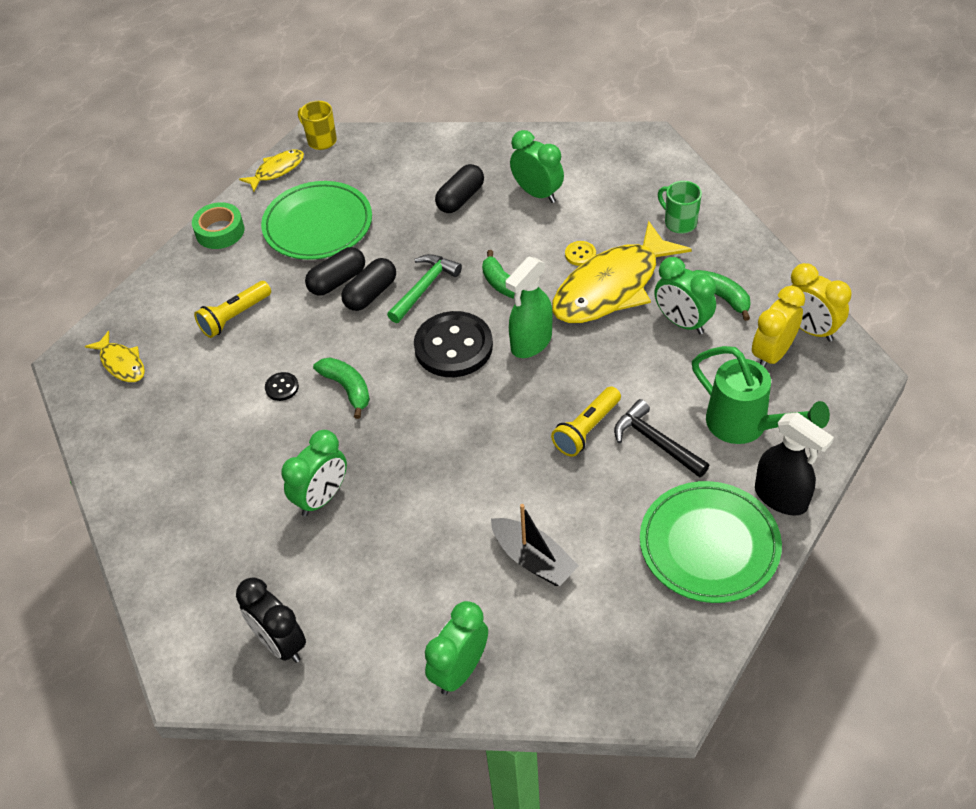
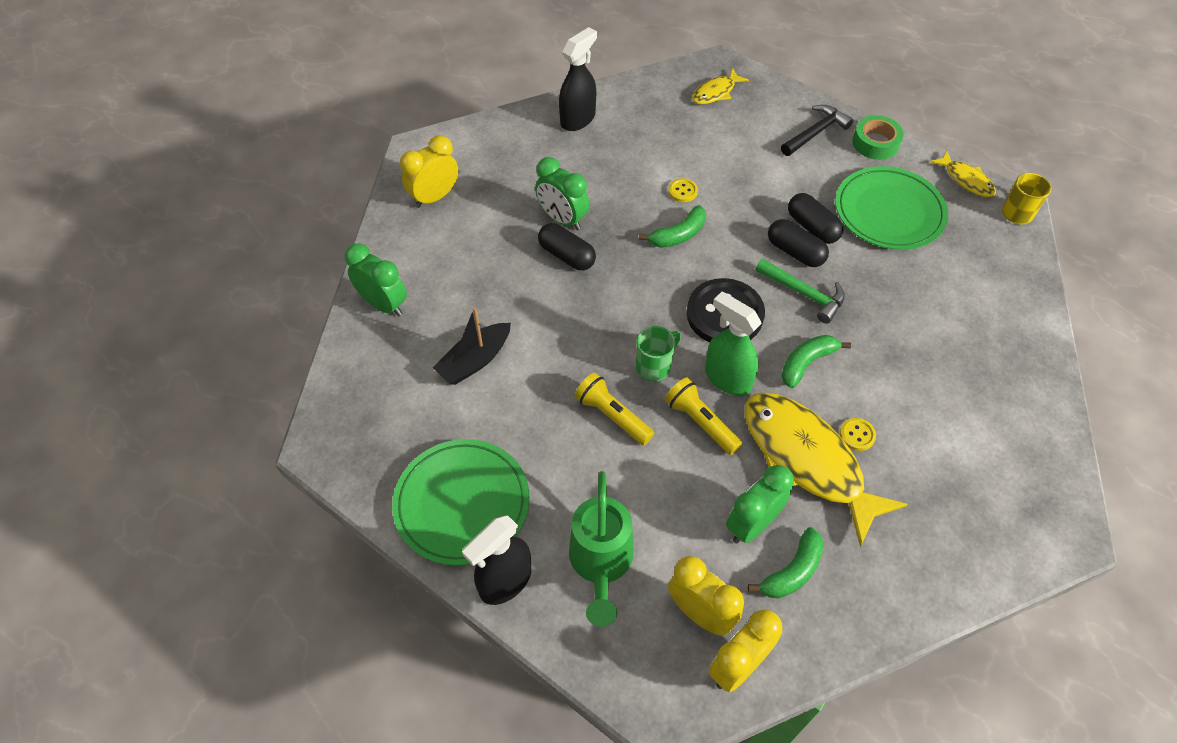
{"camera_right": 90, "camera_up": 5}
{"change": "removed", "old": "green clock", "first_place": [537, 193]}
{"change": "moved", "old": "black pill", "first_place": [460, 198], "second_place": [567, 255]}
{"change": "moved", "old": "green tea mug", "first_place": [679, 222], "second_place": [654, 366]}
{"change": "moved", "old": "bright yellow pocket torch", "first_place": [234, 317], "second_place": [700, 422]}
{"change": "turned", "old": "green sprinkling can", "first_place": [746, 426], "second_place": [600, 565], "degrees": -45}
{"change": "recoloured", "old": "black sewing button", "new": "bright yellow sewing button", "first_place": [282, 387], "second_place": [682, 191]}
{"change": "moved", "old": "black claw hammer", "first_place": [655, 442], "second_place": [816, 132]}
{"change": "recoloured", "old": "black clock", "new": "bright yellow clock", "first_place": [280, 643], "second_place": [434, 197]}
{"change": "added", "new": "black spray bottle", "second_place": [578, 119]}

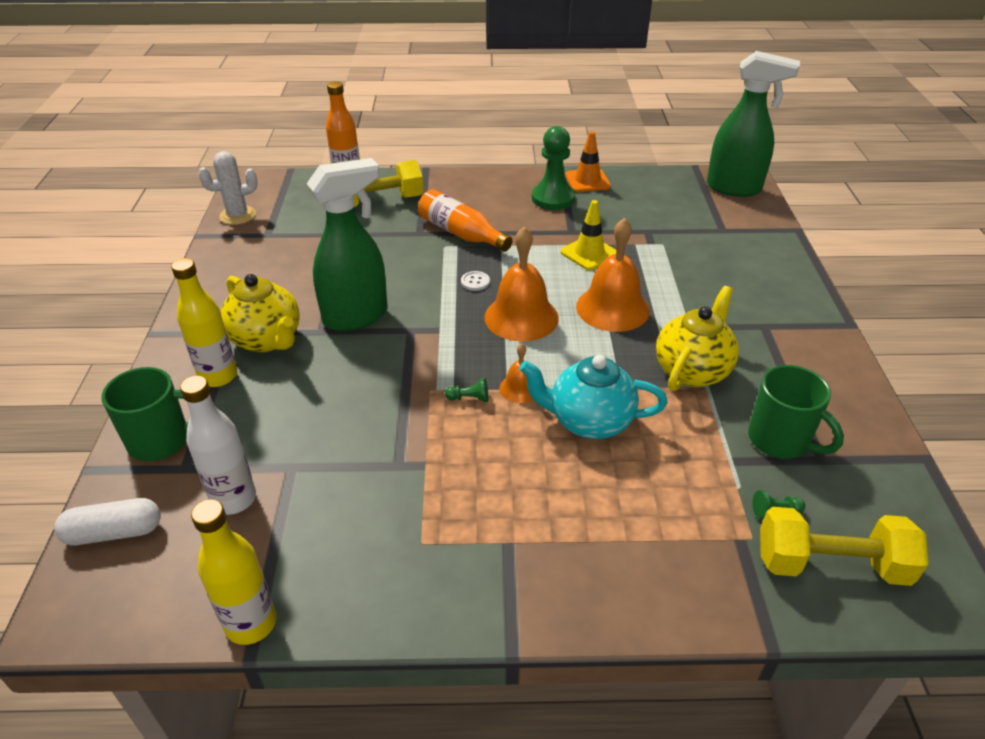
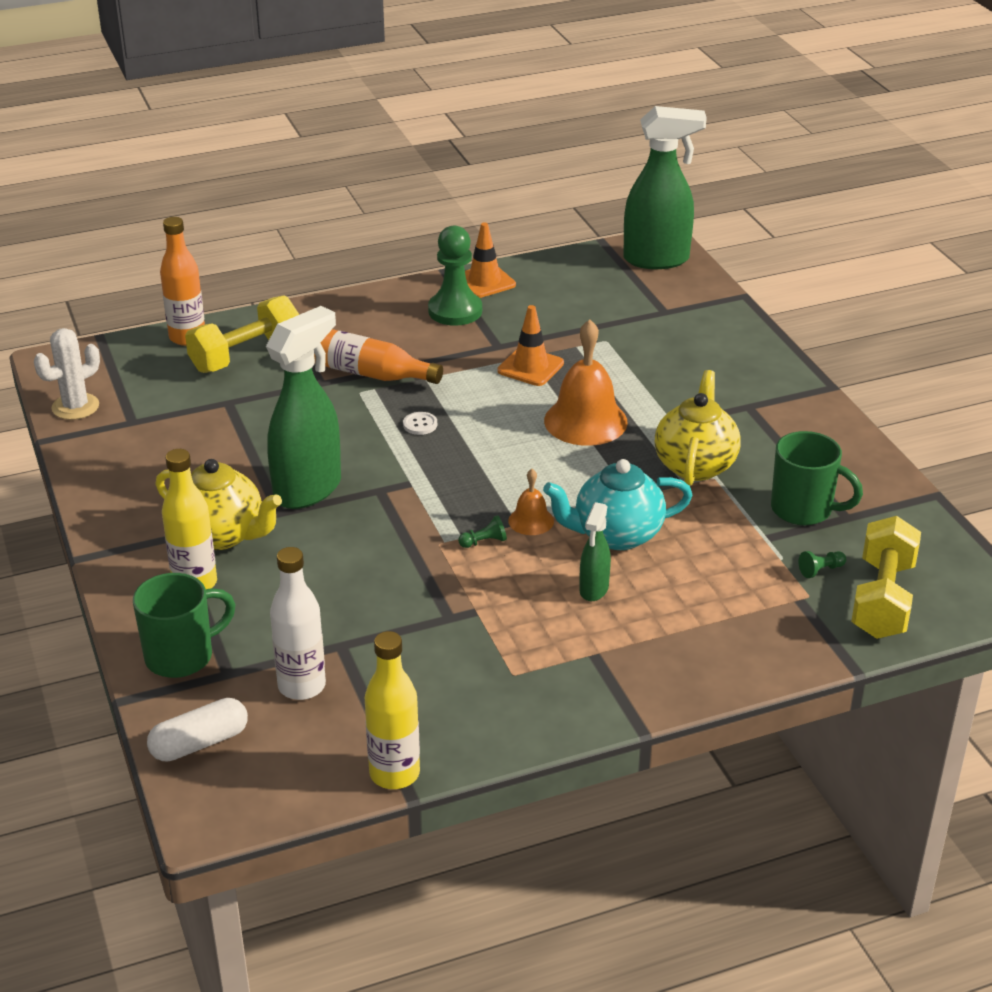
{"camera_right": -20, "camera_up": -5}
{"change": "recoloured", "old": "bright yellow road cone", "new": "bright orange road cone", "first_place": [589, 253], "second_place": [530, 367]}
{"change": "removed", "old": "bright orange hand bell", "first_place": [521, 317]}
{"change": "turned", "old": "bright yellow free weight", "first_place": [831, 565], "second_place": [882, 599], "degrees": -60}
{"change": "added", "new": "green spray bottle", "second_place": [593, 590]}

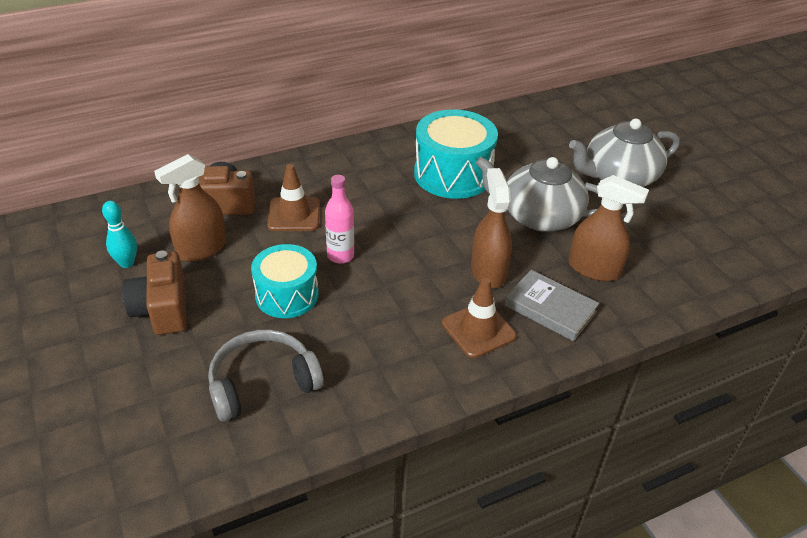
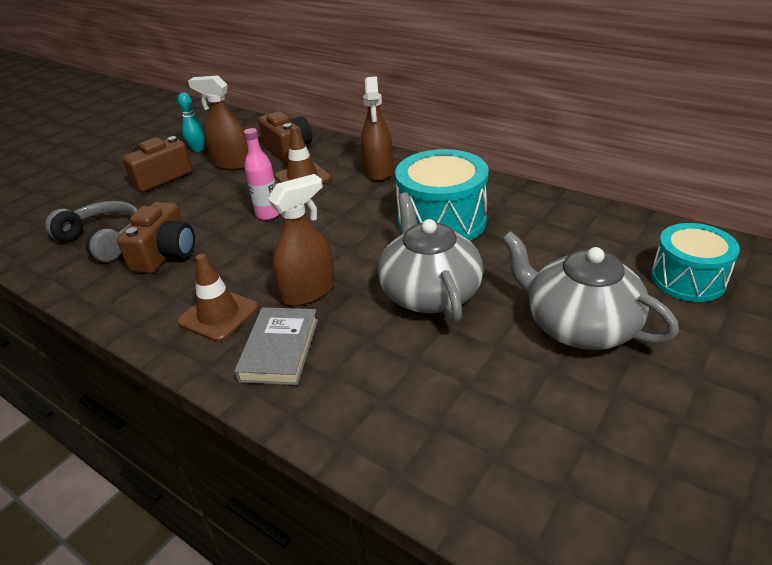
{"camera_right": 65, "camera_up": -5}
{"change": "moved", "old": "brown spray bottle", "first_place": [593, 269], "second_place": [378, 171]}
{"change": "moved", "old": "teal drum", "first_place": [287, 295], "second_place": [688, 279]}
{"change": "added", "new": "brown compact camera", "second_place": [166, 254]}

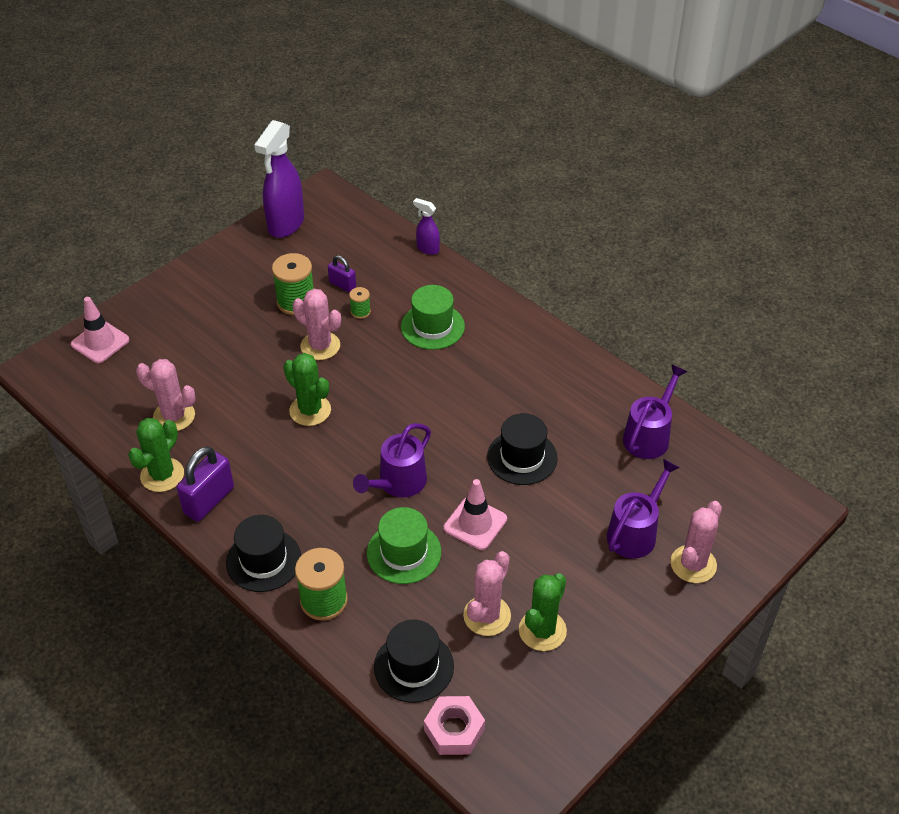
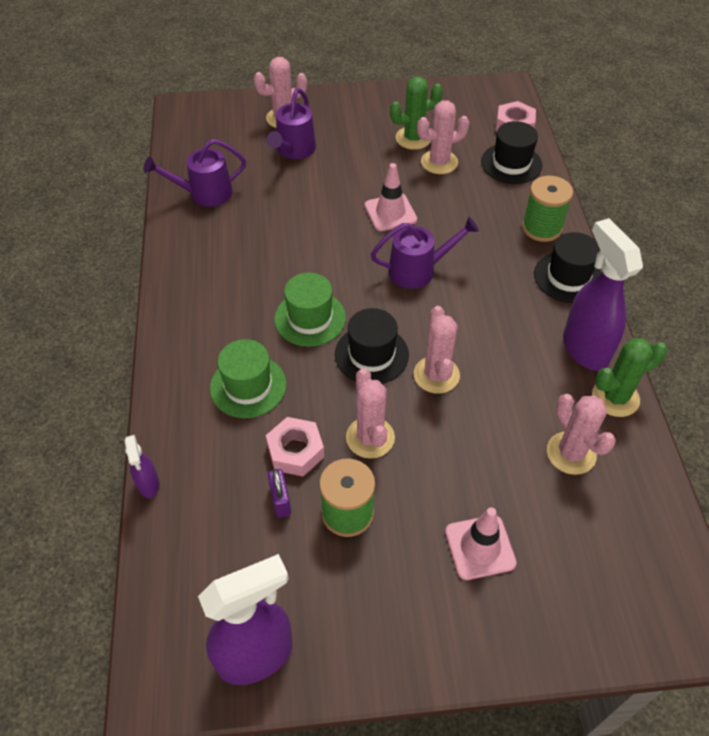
{"camera_right": -140, "camera_up": 5}
{"change": "replaced", "old": "green reel of thread", "new": "pink hexagon nut", "first_place": [360, 312], "second_place": [295, 451]}
{"change": "moved", "old": "pink road cone", "first_place": [100, 342], "second_place": [480, 547]}
{"change": "recoloured", "old": "green saguaro cactus", "new": "pink saguaro cactus", "first_place": [310, 410], "second_place": [436, 375]}
{"change": "moved", "old": "black tall hat", "first_place": [522, 457], "second_place": [371, 354]}
{"change": "replaced", "old": "royal purple lock", "new": "royal purple spray bottle", "first_place": [209, 500], "second_place": [584, 348]}
{"change": "turned", "old": "royal purple sprinkling can", "first_place": [635, 532], "second_place": [294, 150], "degrees": -60}
{"change": "moved", "old": "green tall hat", "first_place": [404, 552], "second_place": [310, 318]}

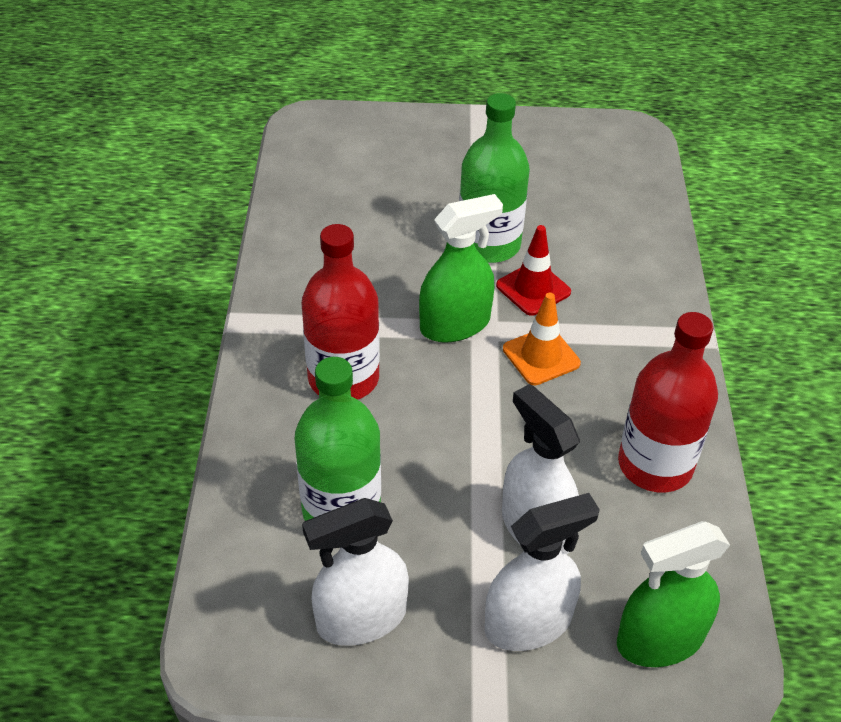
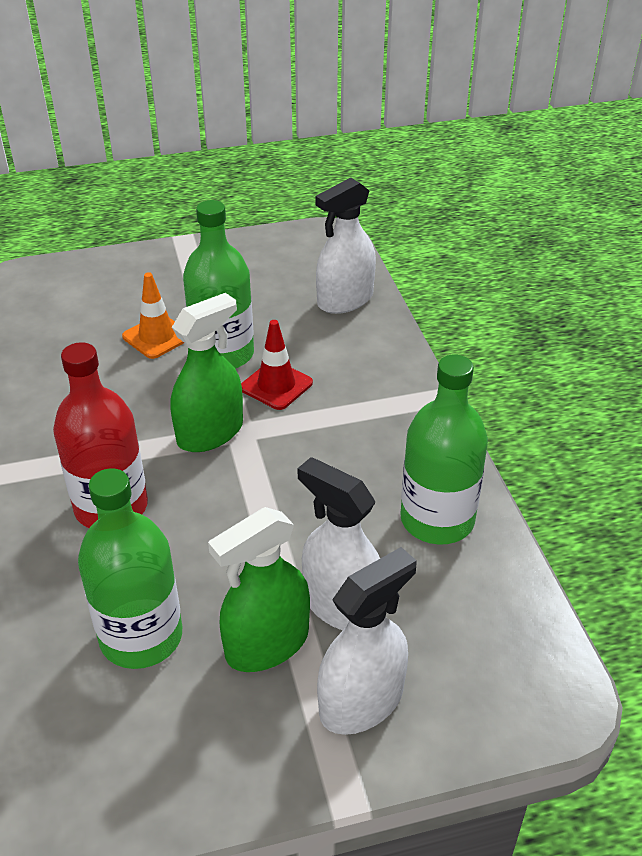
{"camera_right": -15, "camera_up": -5}
{"change": "moved", "old": "bright orange road cone", "first_place": [541, 356], "second_place": [157, 337]}
{"change": "recoloured", "old": "crimson bottle", "new": "green bottle", "first_place": [655, 465], "second_place": [437, 519]}
{"change": "moved", "old": "pure white spray bottle", "first_place": [361, 618], "second_place": [345, 300]}
{"change": "moved", "old": "green spray bottle", "first_place": [660, 639], "second_place": [267, 644]}

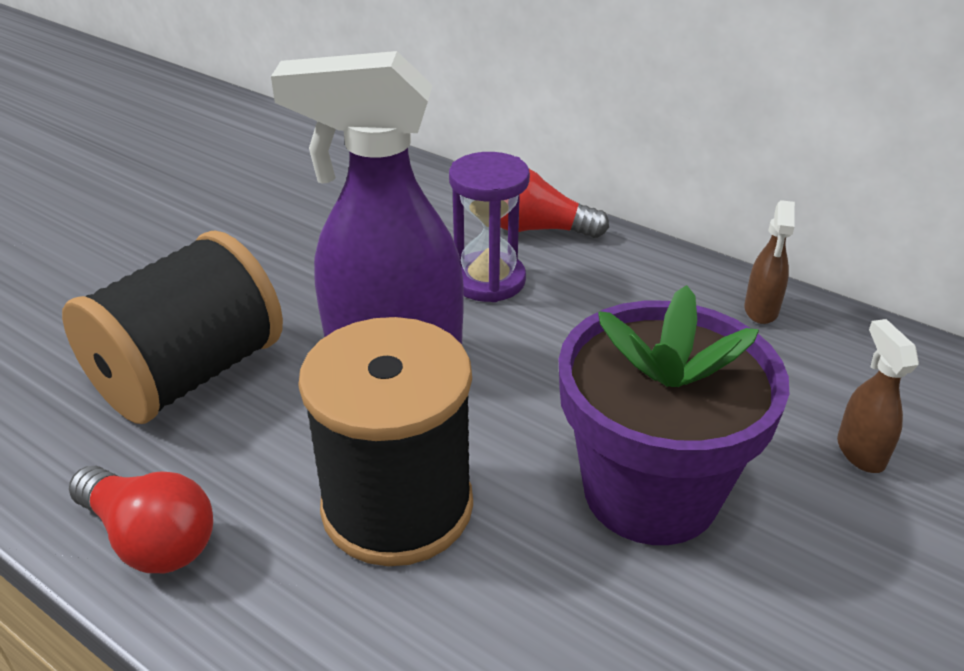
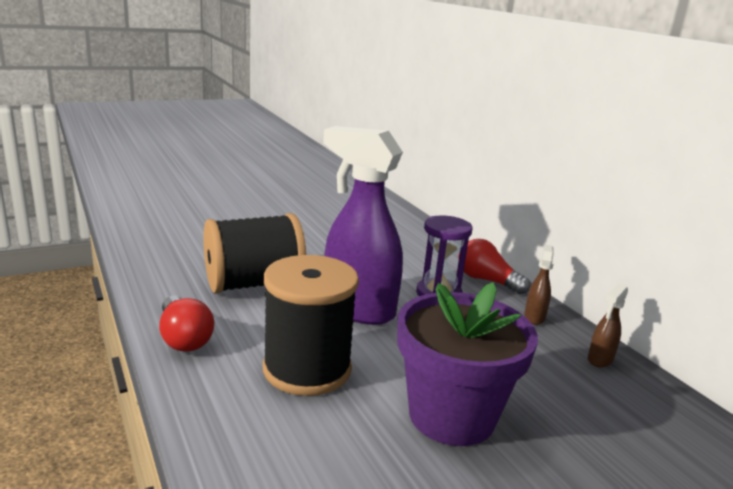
{"camera_right": 25, "camera_up": -15}
{"change": "moved", "old": "brown spray bottle", "first_place": [860, 452], "second_place": [534, 317]}

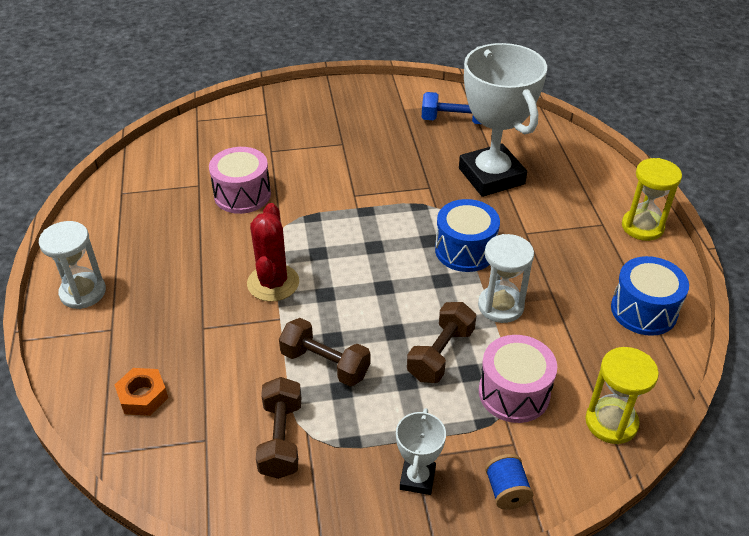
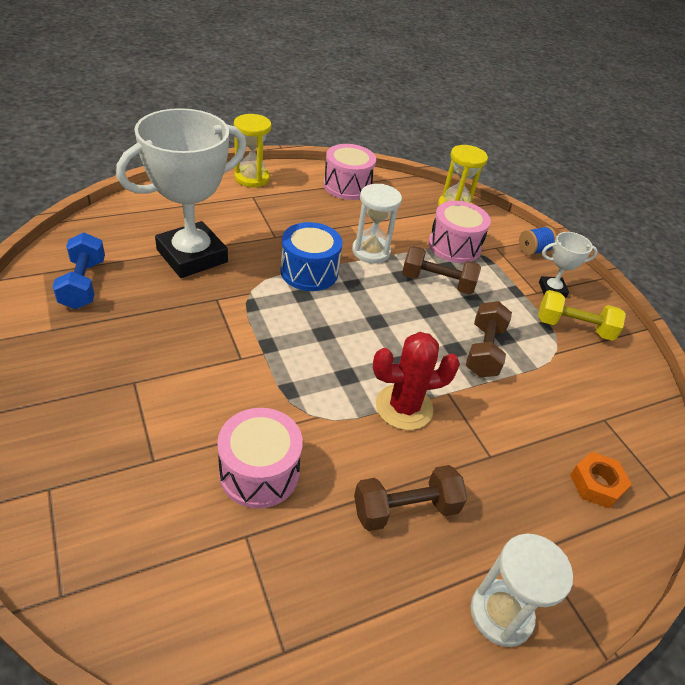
{"camera_right": -110, "camera_up": 0}
{"change": "recoloured", "old": "royal blue drum", "new": "pink drum", "first_place": [643, 310], "second_place": [347, 186]}
{"change": "moved", "old": "brown free weight", "first_place": [281, 439], "second_place": [405, 509]}
{"change": "added", "new": "bright yellow free weight", "second_place": [574, 327]}

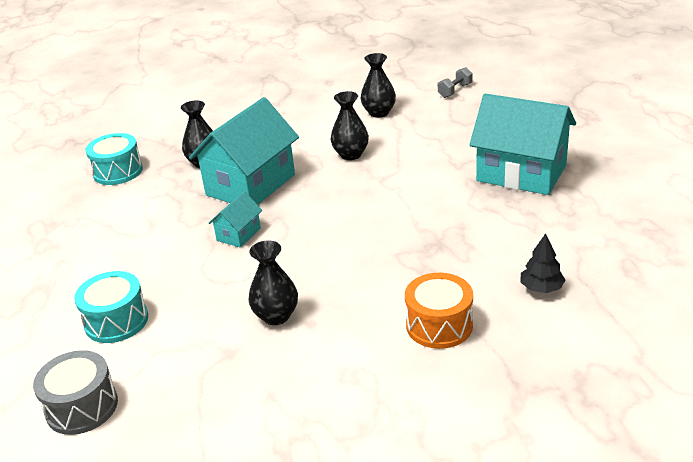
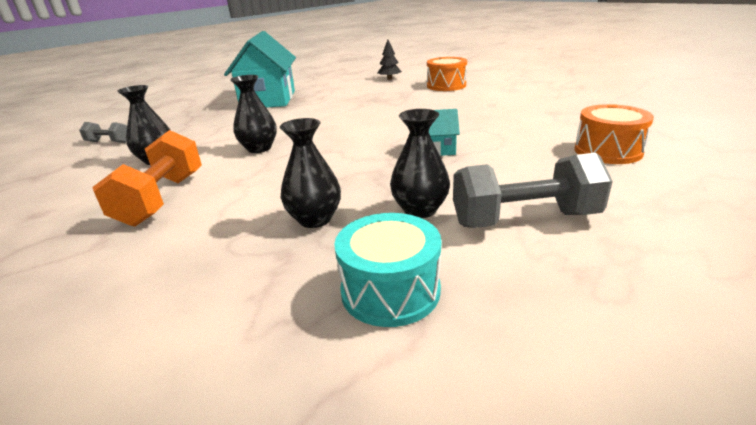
{"camera_right": -120, "camera_up": -5}
{"change": "removed", "old": "teal house", "first_place": [251, 185]}
{"change": "moved", "old": "black flower vase", "first_place": [276, 316], "second_place": [420, 209]}
{"change": "recoloured", "old": "teal drum", "new": "bright orange drum", "first_place": [116, 321], "second_place": [607, 151]}
{"change": "removed", "old": "grey drum", "first_place": [82, 407]}
{"change": "added", "new": "bright orange free weight", "second_place": [162, 199]}
{"change": "added", "new": "grey free weight", "second_place": [524, 219]}

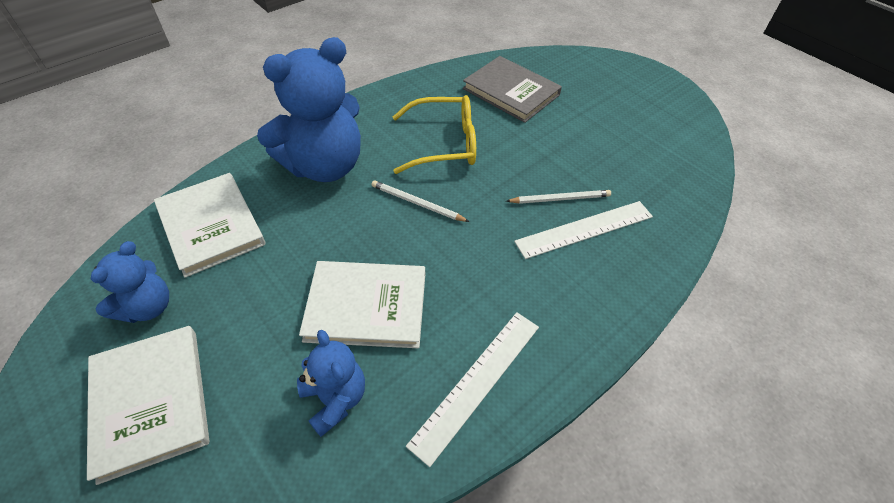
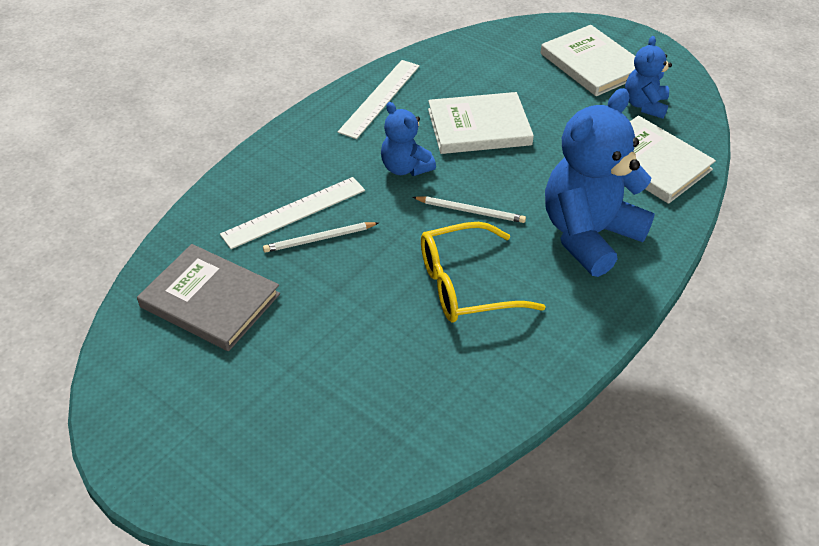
{"camera_right": 170, "camera_up": -5}
{"change": "moved", "old": "grey hardback", "first_place": [511, 92], "second_place": [210, 300]}
{"change": "moved", "old": "royal blue teddy bear", "first_place": [335, 399], "second_place": [405, 168]}

